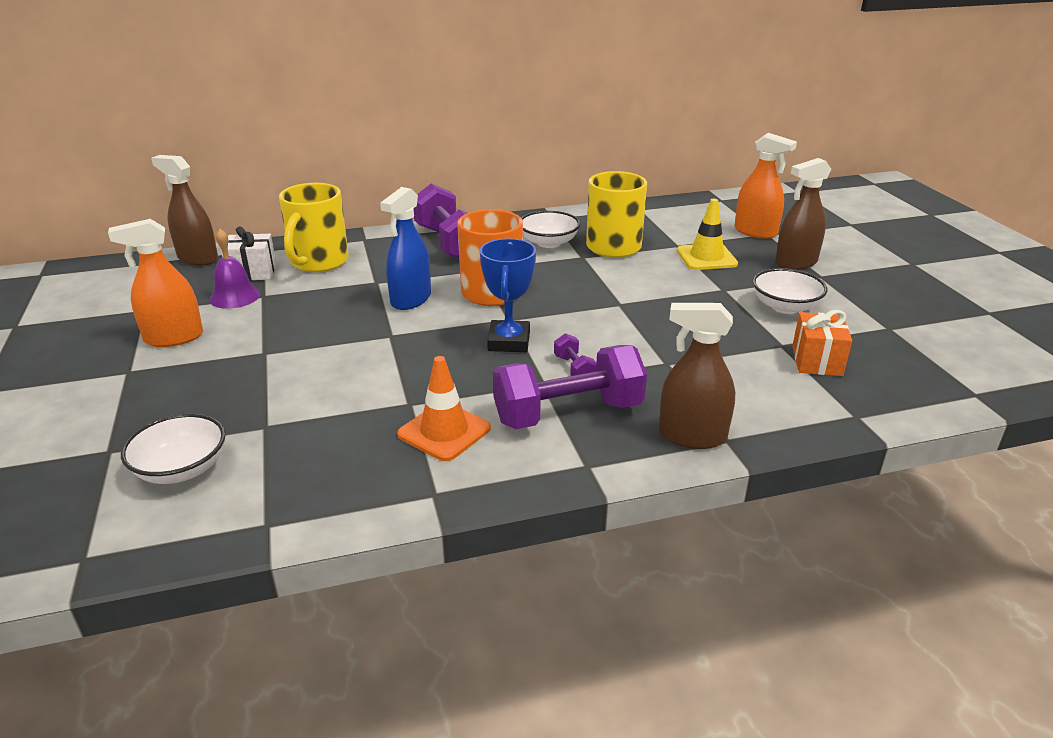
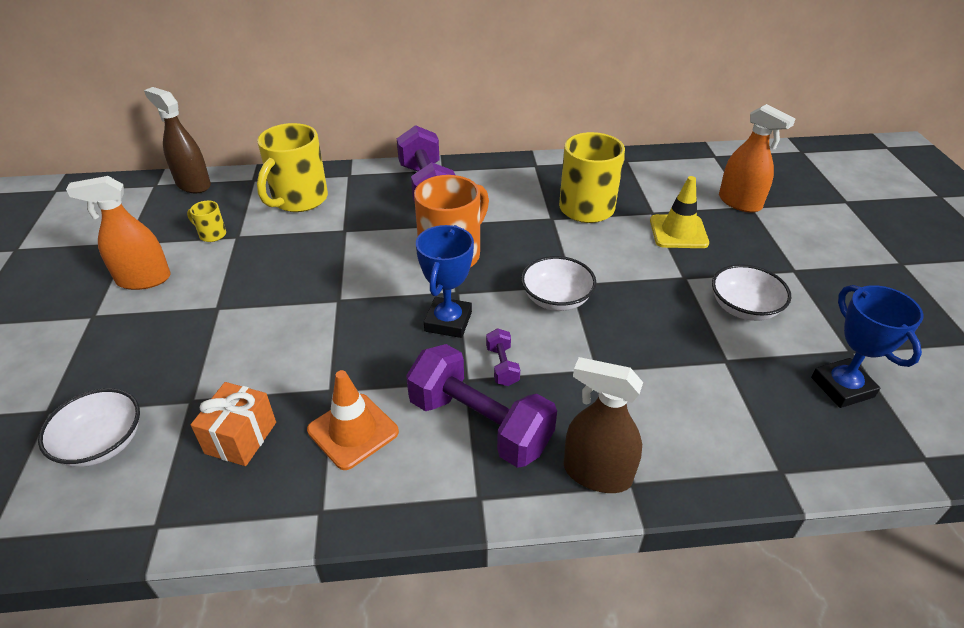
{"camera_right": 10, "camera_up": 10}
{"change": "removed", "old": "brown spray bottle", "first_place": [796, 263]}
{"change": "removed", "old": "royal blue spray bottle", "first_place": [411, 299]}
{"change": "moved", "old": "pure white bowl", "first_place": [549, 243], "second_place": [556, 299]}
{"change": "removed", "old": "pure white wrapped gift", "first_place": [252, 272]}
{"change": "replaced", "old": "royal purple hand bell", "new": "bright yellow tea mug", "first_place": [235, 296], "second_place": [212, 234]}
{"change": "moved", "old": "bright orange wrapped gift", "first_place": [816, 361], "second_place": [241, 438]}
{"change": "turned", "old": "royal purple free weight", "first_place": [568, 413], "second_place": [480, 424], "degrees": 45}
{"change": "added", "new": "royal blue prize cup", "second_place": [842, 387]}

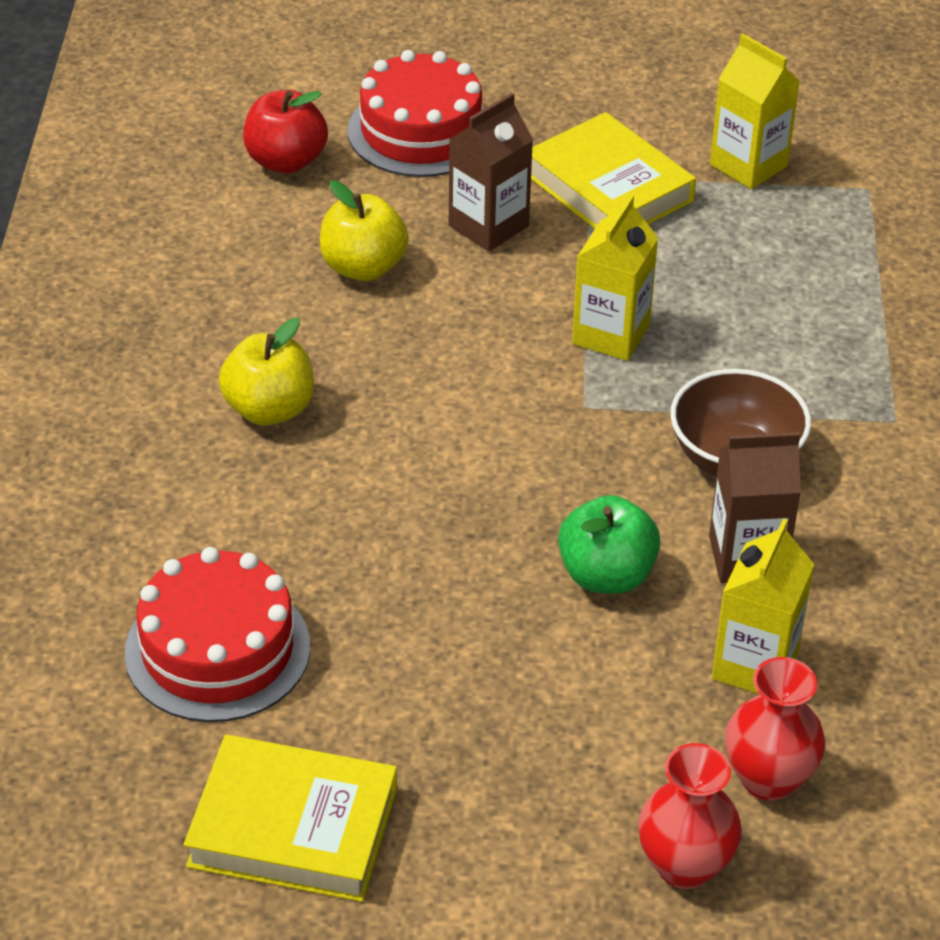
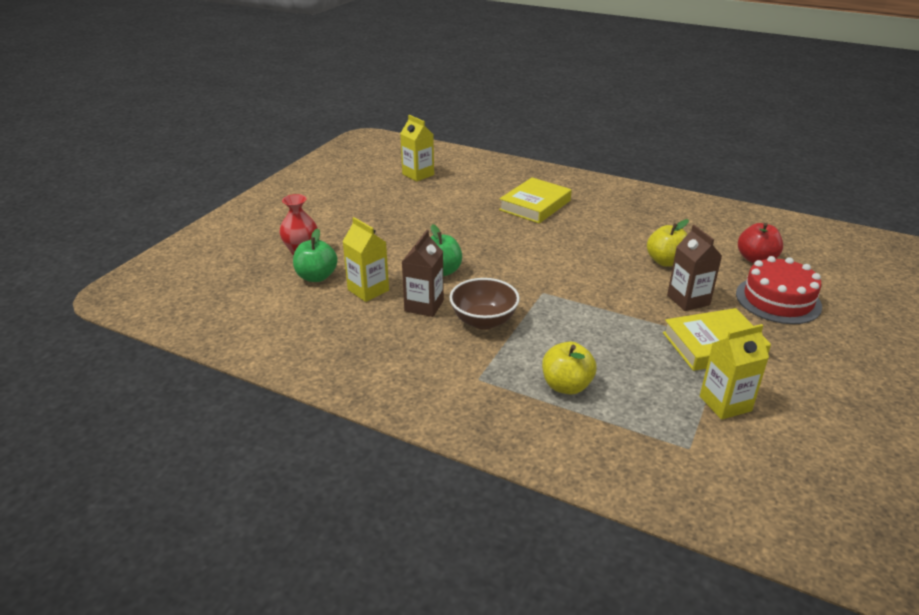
{"camera_right": 115, "camera_up": -10}
{"change": "moved", "old": "bright yellow carton", "first_place": [611, 334], "second_place": [418, 174]}
{"change": "moved", "old": "bright yellow apple fruit", "first_place": [269, 409], "second_place": [566, 386]}
{"change": "removed", "old": "crimson gateau", "first_place": [217, 649]}
{"change": "replaced", "old": "crimson flower vase", "new": "green apple fruit", "first_place": [768, 778], "second_place": [316, 277]}
{"change": "moved", "old": "bright yellow hardback", "first_place": [293, 827], "second_place": [535, 205]}

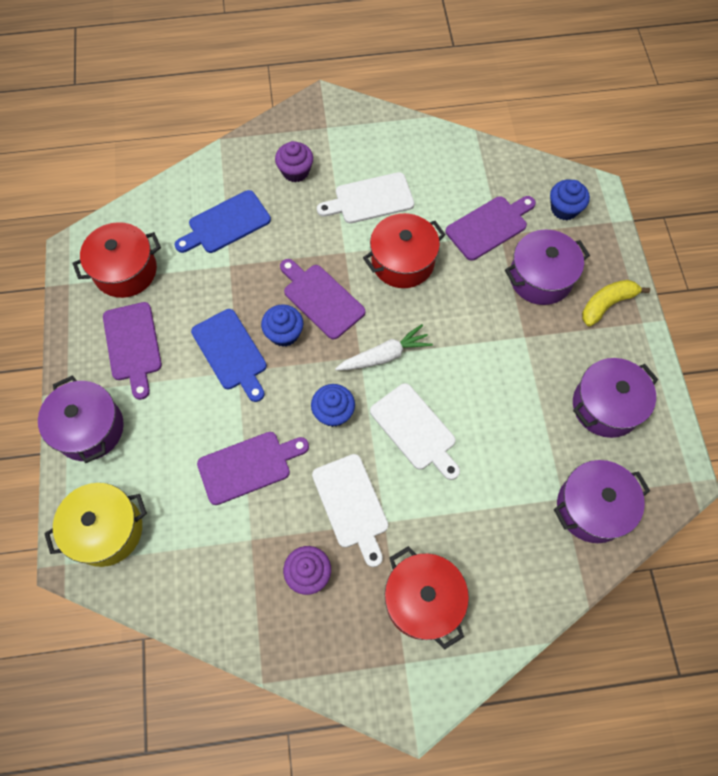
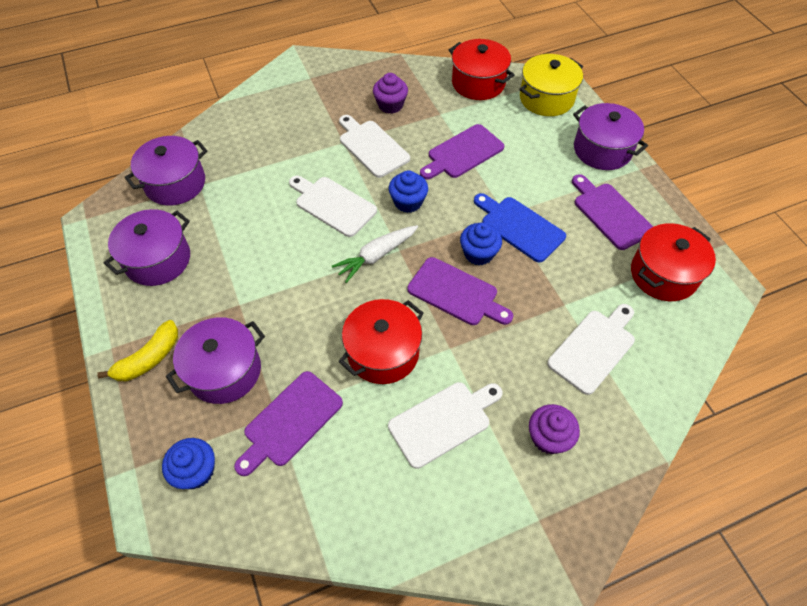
{"camera_right": 165, "camera_up": -10}
{"change": "recoloured", "old": "royal blue bread board", "new": "pure white bread board", "first_place": [226, 224], "second_place": [593, 348]}
{"change": "moved", "old": "crimson pot", "first_place": [423, 600], "second_place": [478, 83]}

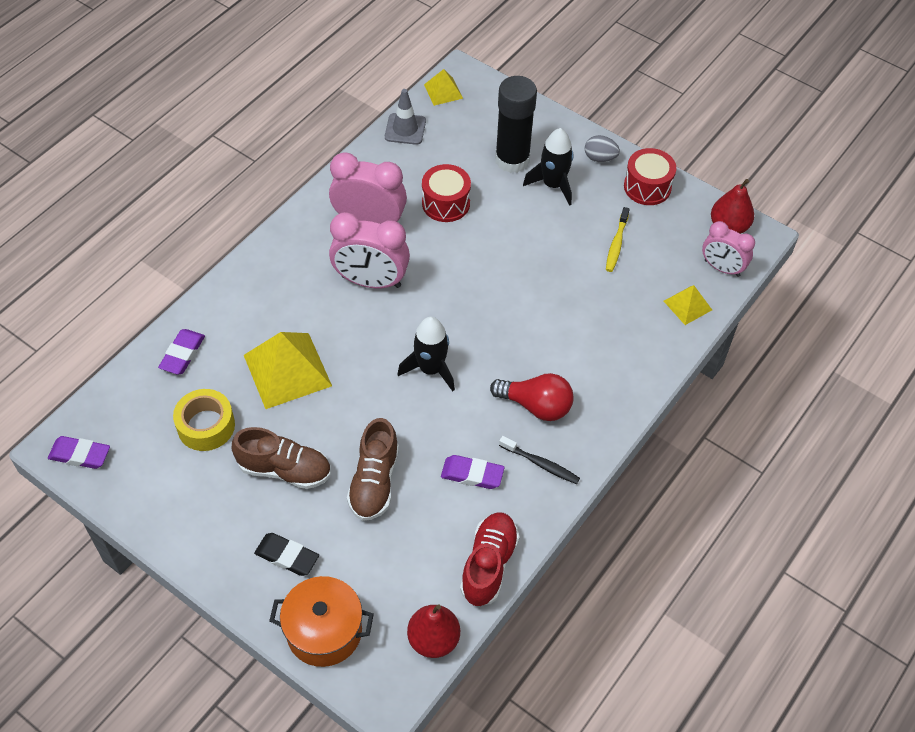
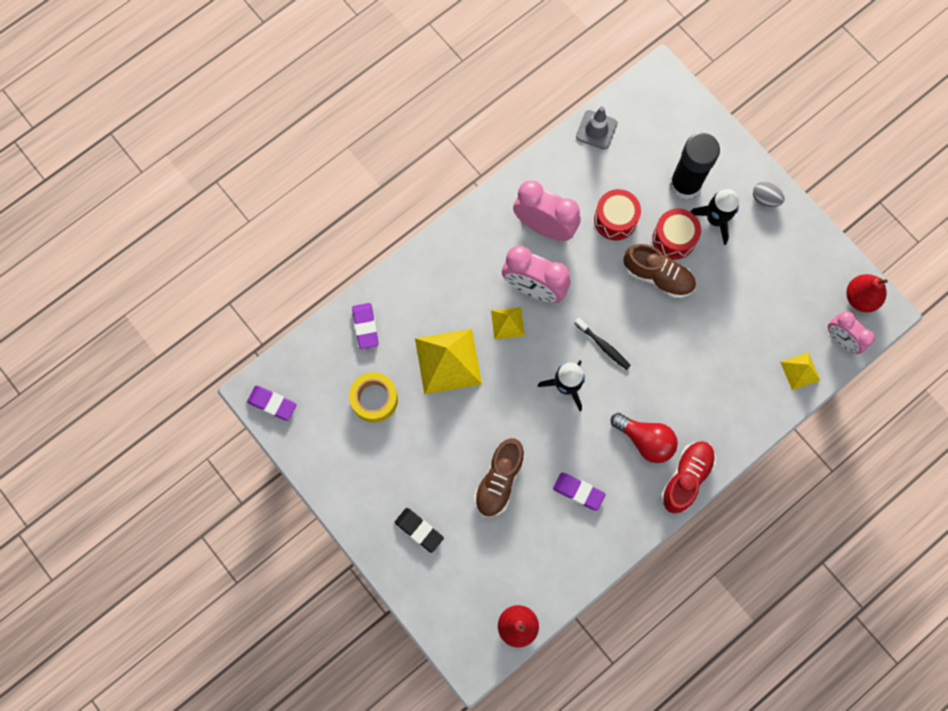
{"camera_right": 15, "camera_up": 20}
{"change": "moved", "old": "bright yellow pyramid shape", "first_place": [443, 91], "second_place": [507, 323]}
{"change": "moved", "old": "crimson drum", "first_place": [647, 187], "second_place": [674, 238]}
{"change": "removed", "old": "bright yellow toothbrush", "first_place": [616, 244]}
{"change": "turned", "old": "royal purple pencil eraser", "first_place": [182, 354], "second_place": [365, 327], "degrees": -45}
{"change": "moved", "old": "brown sneaker", "first_place": [284, 469], "second_place": [658, 276]}
{"change": "moved", "old": "black toothbrush", "first_place": [541, 464], "second_place": [603, 346]}
{"change": "moved", "old": "crimson sneaker", "first_place": [488, 565], "second_place": [686, 478]}
{"change": "removed", "old": "bright orange pot", "first_place": [324, 631]}

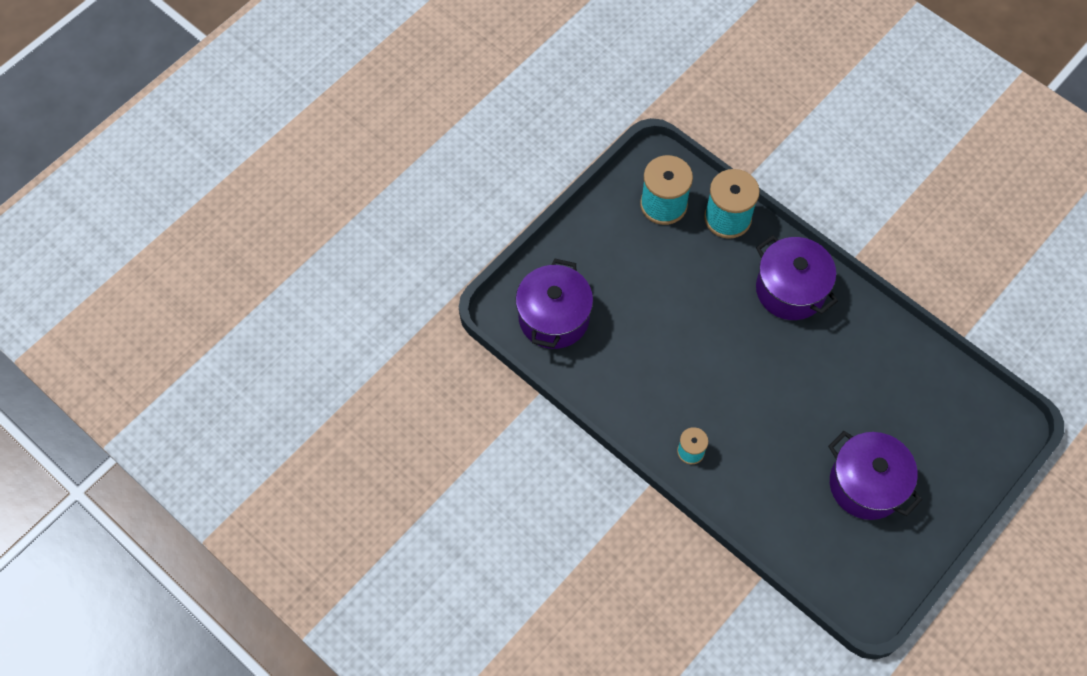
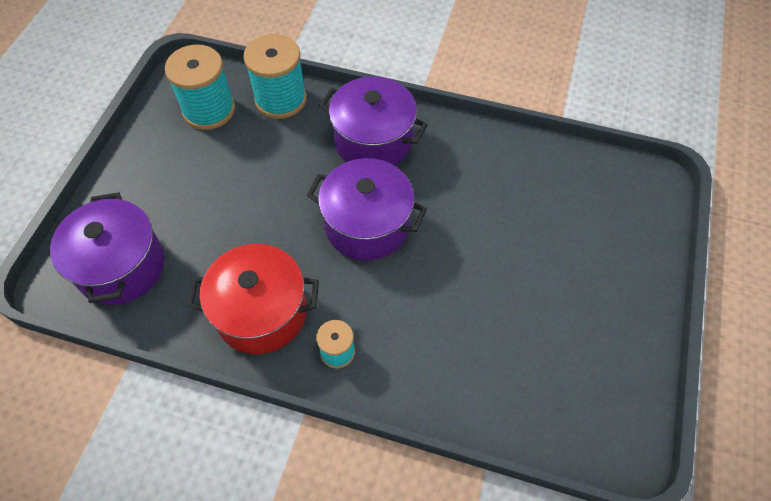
{"camera_right": -25, "camera_up": -5}
{"change": "moved", "old": "royal purple pot", "first_place": [866, 484], "second_place": [367, 225]}
{"change": "added", "new": "crimson pot", "second_place": [261, 312]}

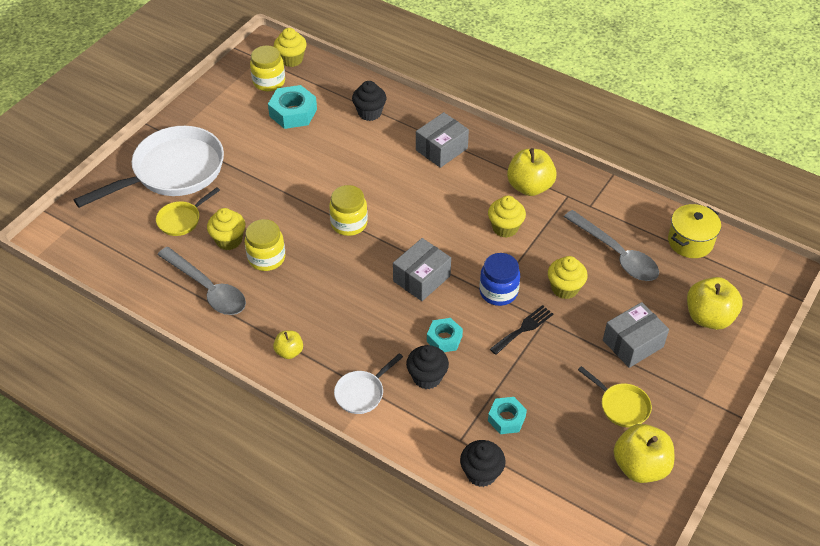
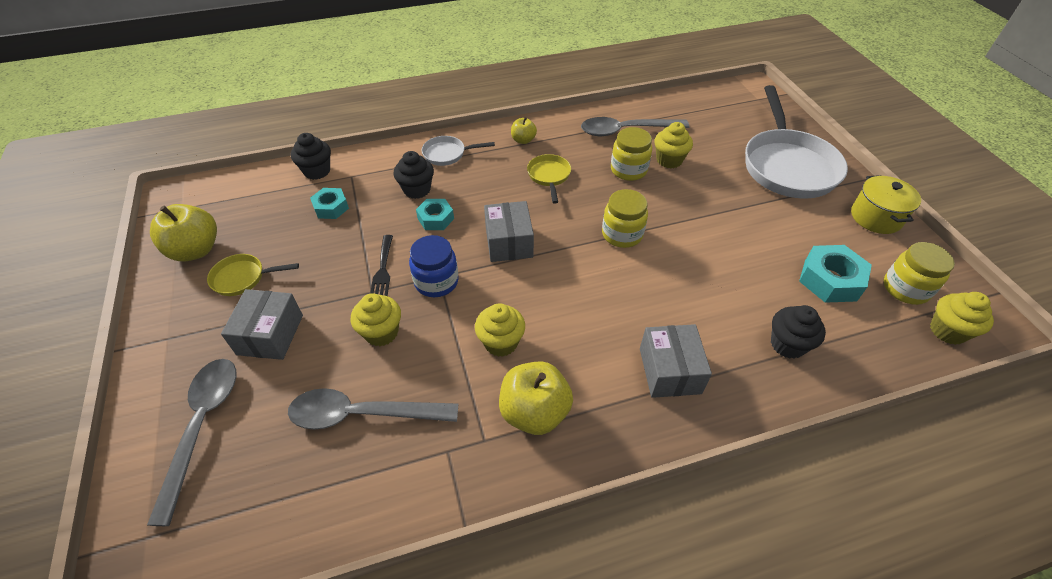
{"camera_right": 130, "camera_up": 0}
{"change": "moved", "old": "bright yellow pan", "first_place": [181, 220], "second_place": [549, 176]}
{"change": "moved", "old": "bright yellow pot", "first_place": [690, 242], "second_place": [876, 217]}
{"change": "replaced", "old": "bright yellow apple fruit", "new": "grey spoon", "first_place": [708, 317], "second_place": [202, 426]}
{"change": "turned", "old": "pure white pan", "first_place": [362, 393], "second_place": [447, 154], "degrees": -90}

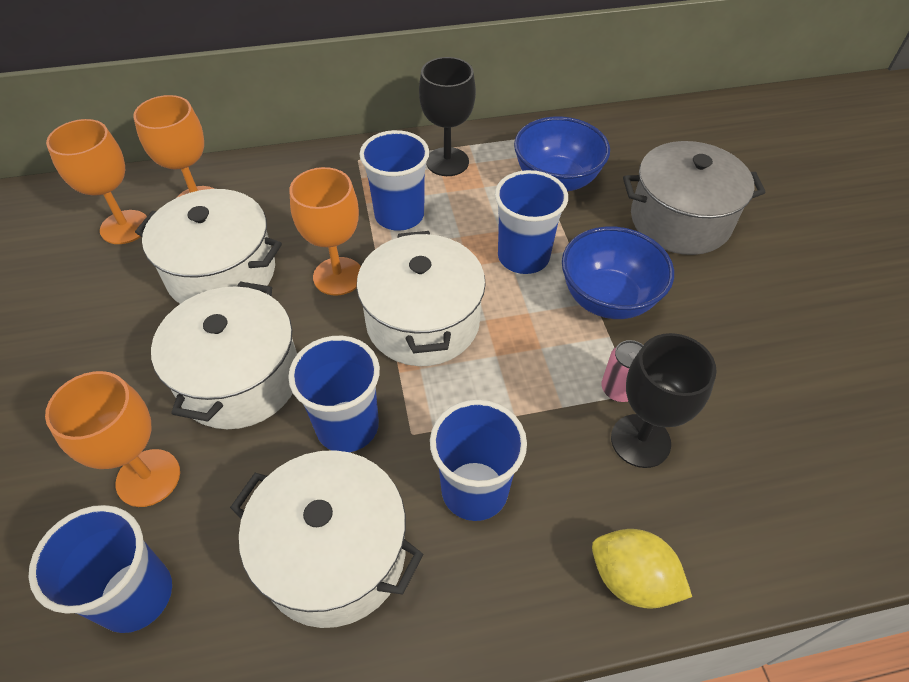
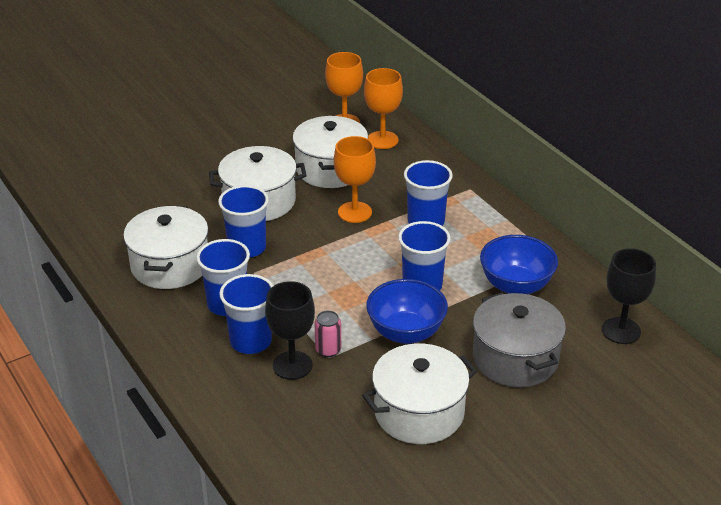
{"camera_right": 70, "camera_up": -15}
{"change": "moved", "old": "black goblet", "first_place": [447, 162], "second_place": [621, 331]}
{"change": "moved", "old": "pure white pot", "first_place": [423, 321], "second_place": [419, 412]}
{"change": "removed", "old": "bright orange goblet", "first_place": [148, 478]}
{"change": "moved", "old": "royal blue beaker", "first_place": [135, 595], "second_place": [251, 341]}
{"change": "removed", "old": "bright yellow lemon", "first_place": [632, 579]}

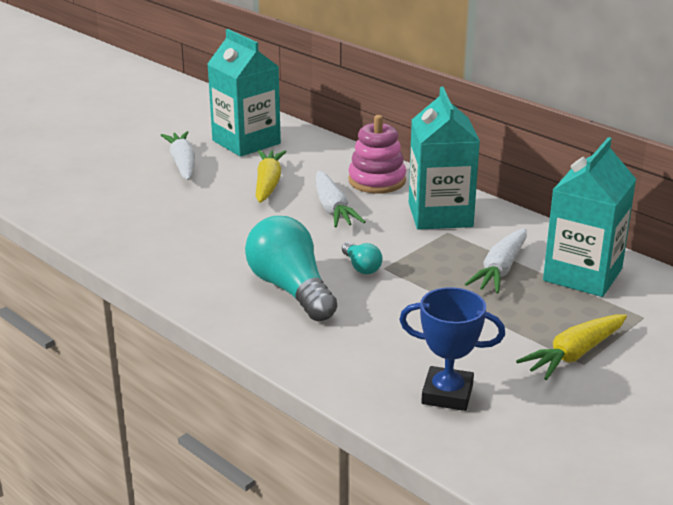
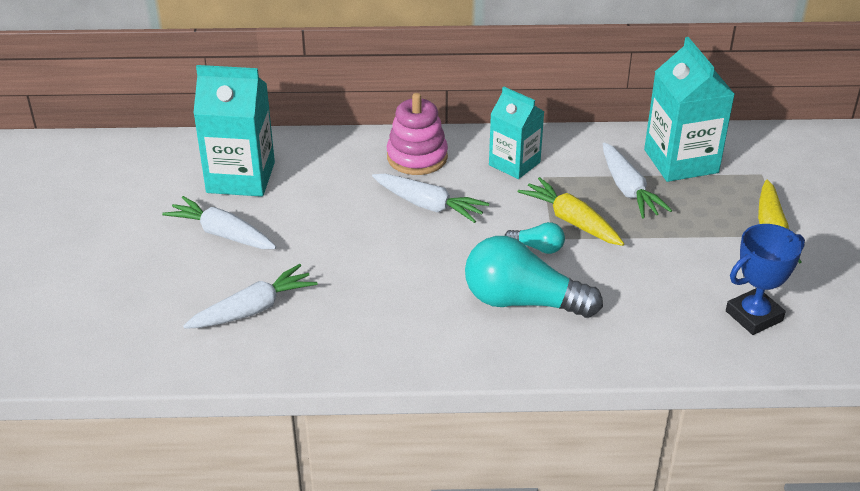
{"camera_right": -45, "camera_up": 10}
{"change": "resized", "old": "teal carton", "first_place": [440, 215], "second_place": [514, 163], "factor": 0.66}
{"change": "moved", "old": "bright yellow toy carrot", "first_place": [268, 184], "second_place": [572, 221]}
{"change": "added", "new": "pure white toy carrot", "second_place": [253, 309]}

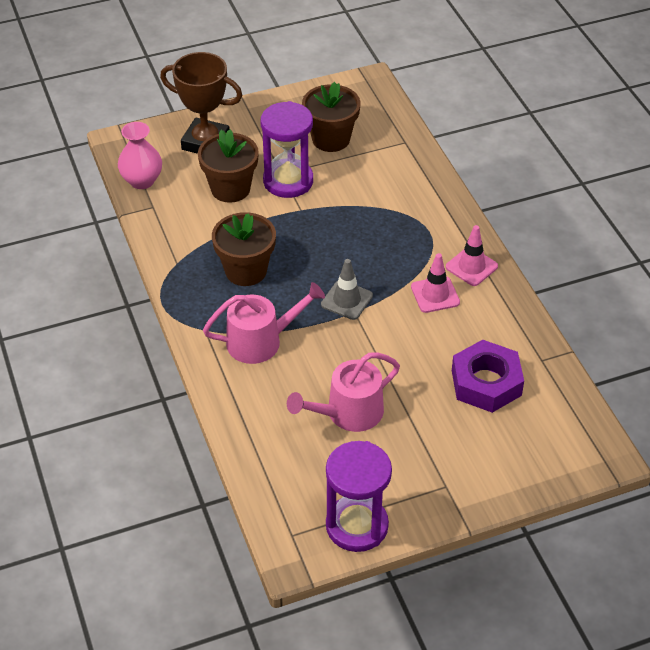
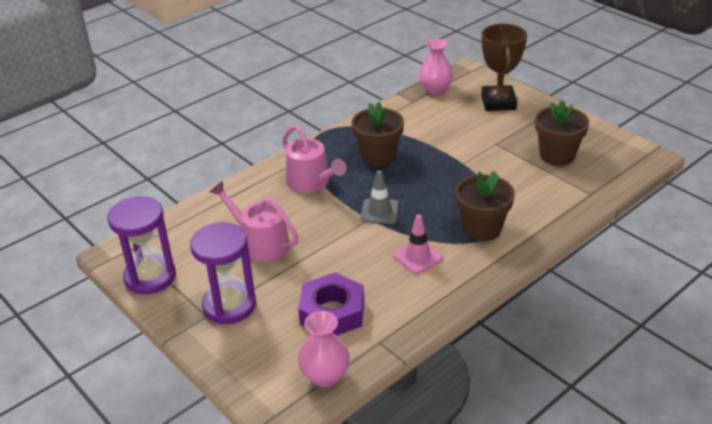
{"camera_right": 70, "camera_up": -10}
{"change": "moved", "old": "royal purple sandglass", "first_place": [288, 181], "second_place": [229, 305]}
{"change": "moved", "old": "brown flower pot", "first_place": [230, 189], "second_place": [481, 229]}
{"change": "removed", "old": "pink road cone", "first_place": [471, 267]}
{"change": "added", "new": "pink flower vase", "second_place": [325, 376]}

